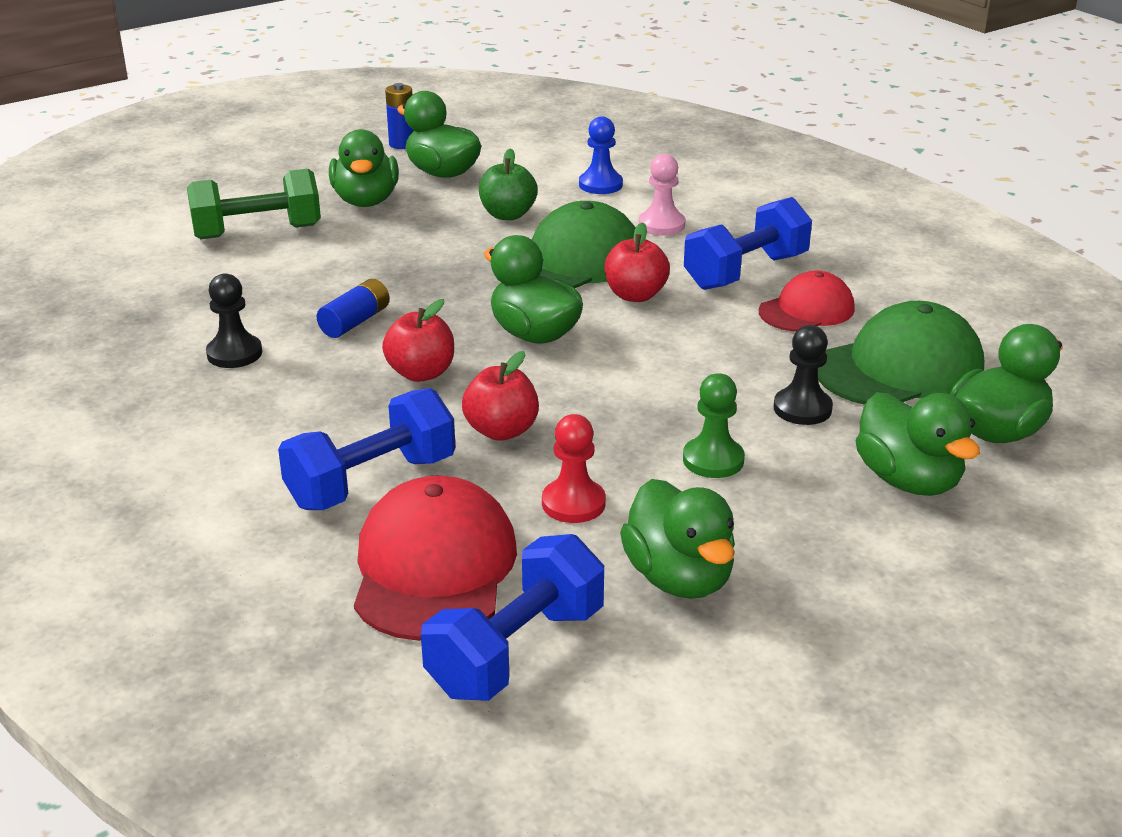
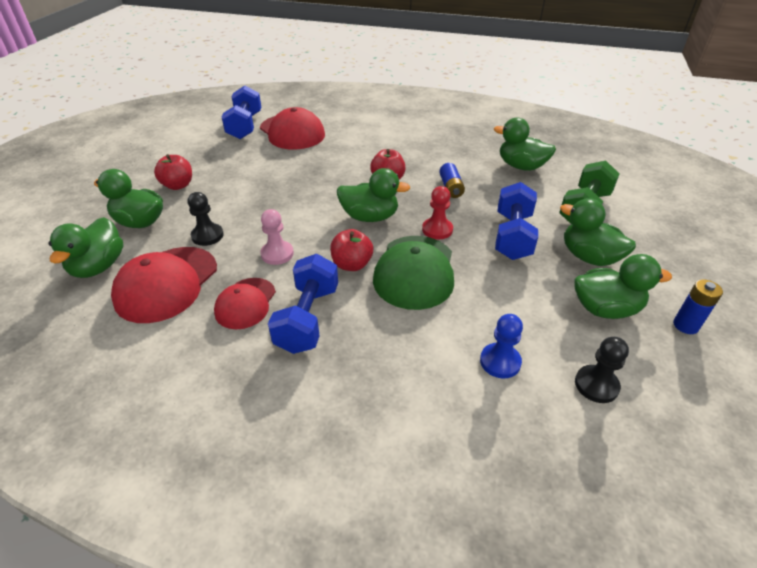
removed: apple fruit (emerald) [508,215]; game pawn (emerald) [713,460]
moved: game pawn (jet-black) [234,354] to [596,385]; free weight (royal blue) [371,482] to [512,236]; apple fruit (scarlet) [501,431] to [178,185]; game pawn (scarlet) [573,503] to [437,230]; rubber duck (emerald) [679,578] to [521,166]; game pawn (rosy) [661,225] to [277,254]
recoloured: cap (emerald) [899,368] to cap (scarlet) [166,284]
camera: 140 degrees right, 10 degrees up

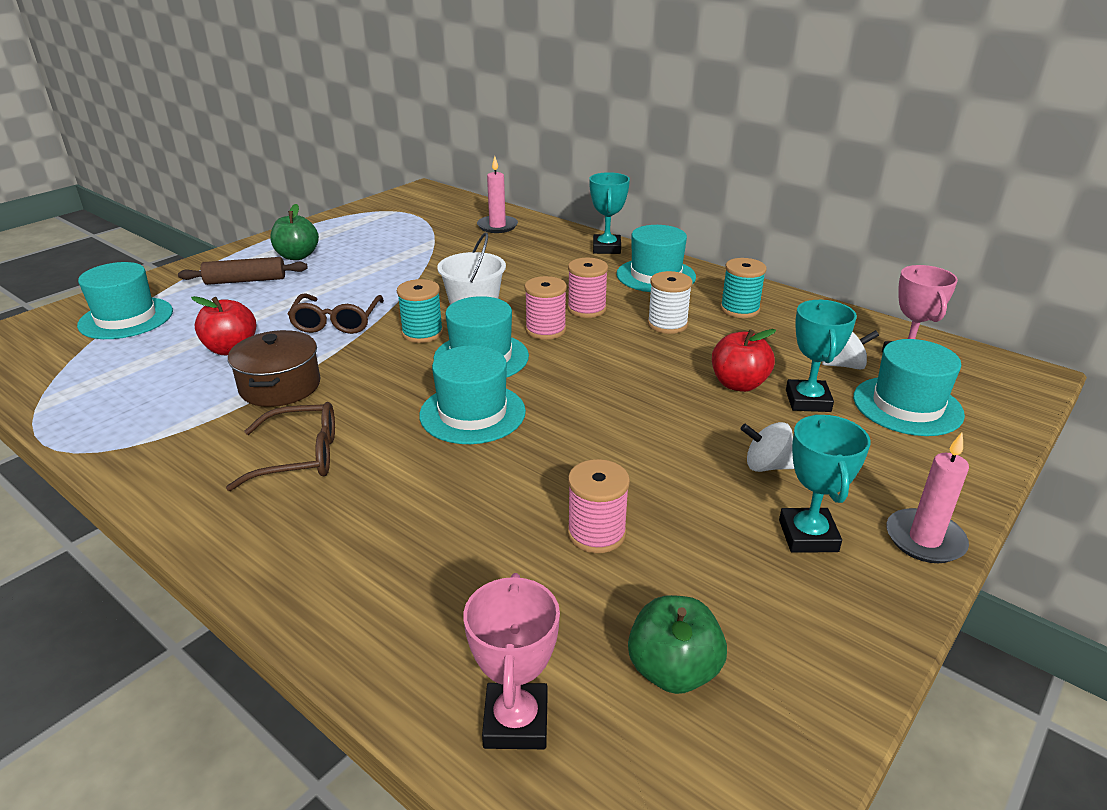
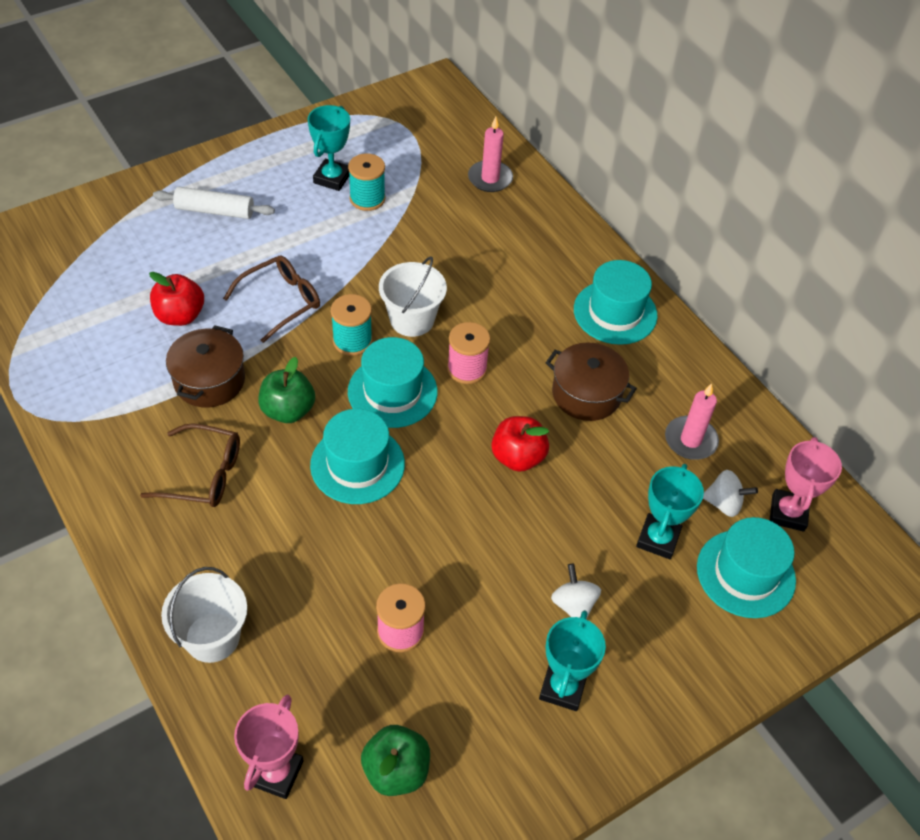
removed: hat (turquoise) [126,318]; bobbin (rosy) [586,309]
added: sand bucket (white) [212,637]
moved: apple fruit (emerald) [297,256] to [288,410]; prize cup (turquoise) [606,248] to [332,178]; apple fruit (scarlet) [738,384] to [518,457]; bobbin (turquoise) [739,309] to [367,199]; pillar candle (rosy) [924,539] to [690,440]
replaced: bobbin (white) [667,324] to pot (brown) [586,394]
recoloured: rolling pin (brown) [246,280] to rolling pin (white) [215,210]
turned: glasses (brown) [337,322] = [281,301] 150 degrees counterclockwise; spinning top (white) [766,466] = [573,604] 45 degrees clockwise
camera: 15 degrees right, 20 degrees up

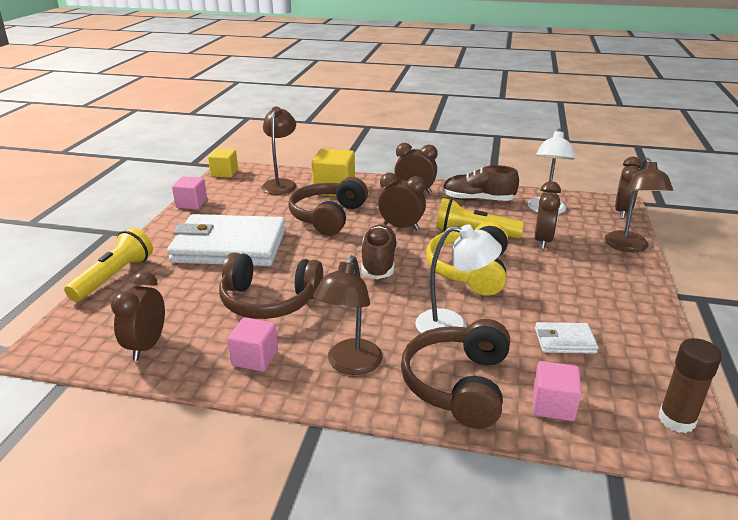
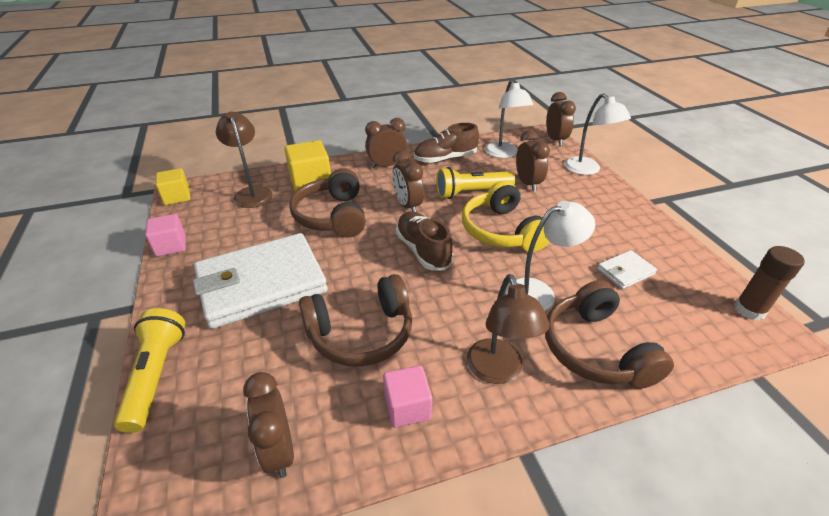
removed: solid cube (rosy) [553,405]
recoloured: reading lamp (brown) [629,247] to reading lamp (white) [587,170]
turned: bedside clock (brown) [401,227] = [408,206] 105 degrees counterclockwise
camera: 30 degrees left, 10 degrees up

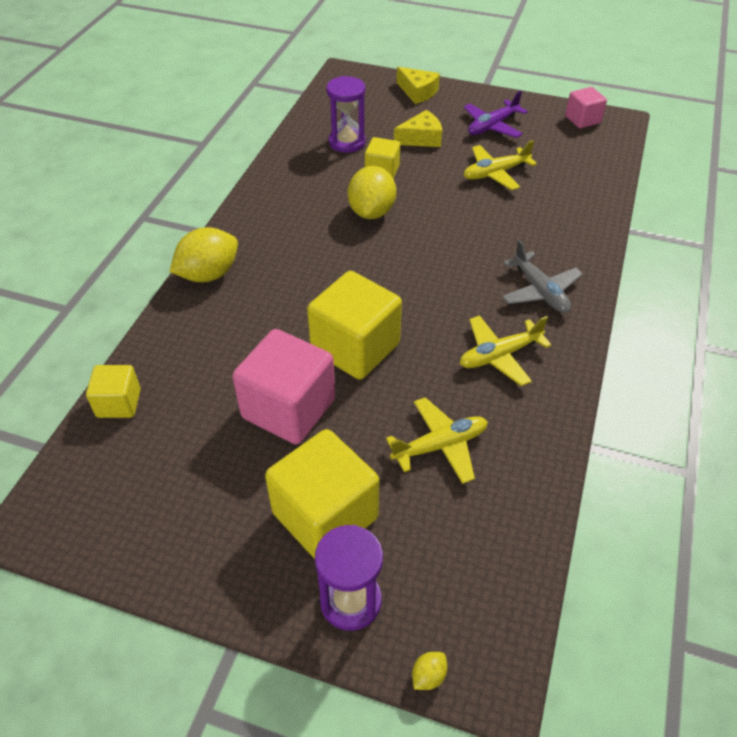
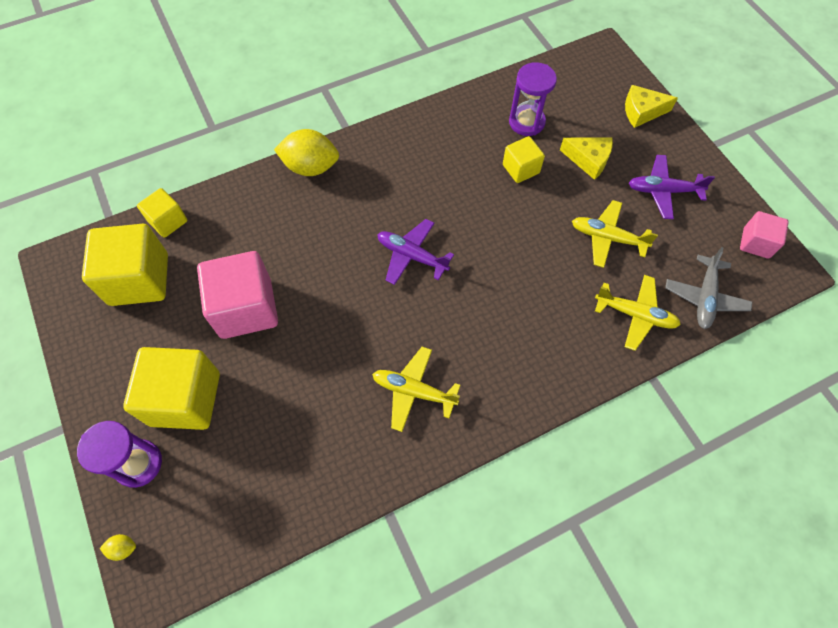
removed: toy lemon (golden) [371,212]
added: aeroplane (purple) [412,256]
moved: solid cube (golden) [355,347] to [139,279]; aeroplane (golden) [440,446] to [635,315]; aeroplane (ash-grey) [540,291] to [704,297]
turned: cheese wedge (golden) [418,92] = [642,112] 90 degrees clockwise
camera: 45 degrees right, 15 degrees up

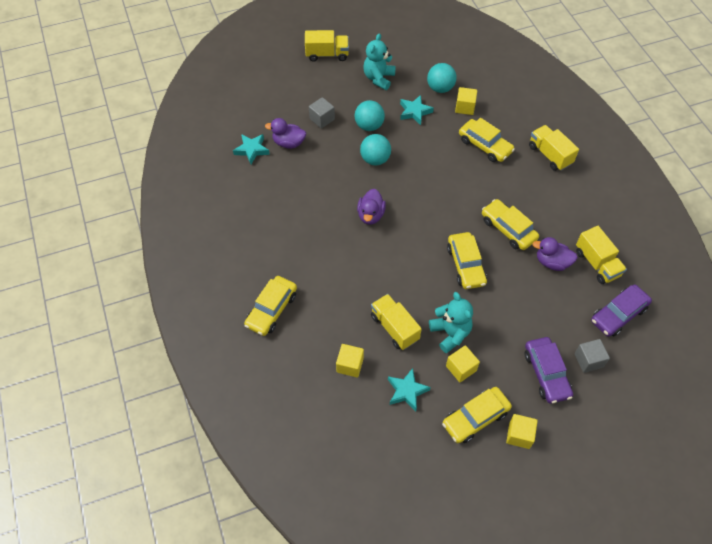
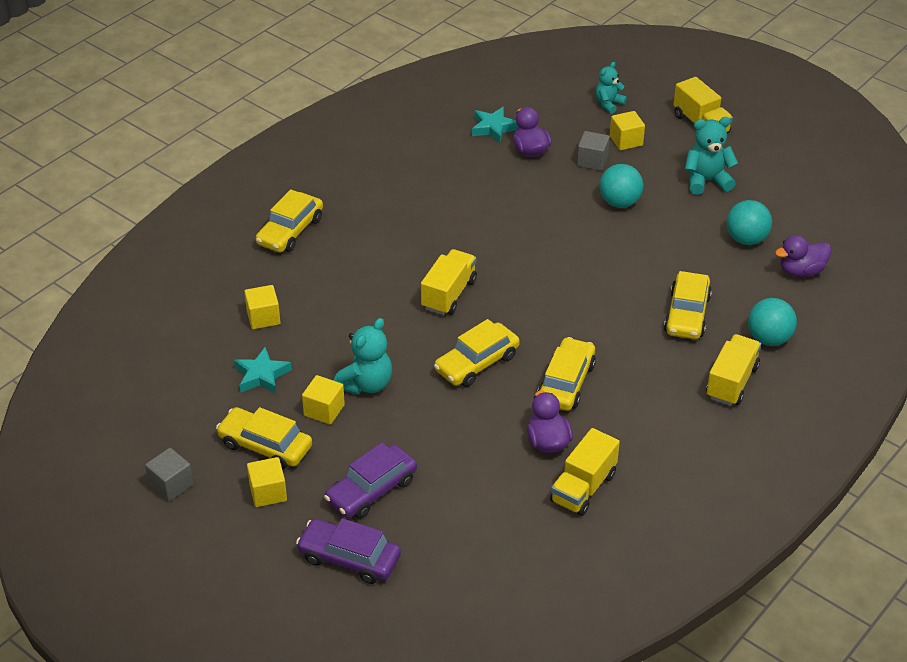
removed: star shape (turquoise) [415,112]
added: stuffed bear (turquoise) [608,104]
moved: rubber duck (purple) [370,215] to [801,271]; sphere (turquoise) [375,159] to [769,339]; truck (golden) [394,328] to [449,294]; solid cube (golden) [465,107] to [626,141]; solid cube (ash-grey) [588,360] to [171,485]; toy car (purple) [618,314] to [349,558]
turned: toy car (golden) [271,310] = [290,231] 60 degrees counterclockwise
camera: 60 degrees right, 15 degrees down

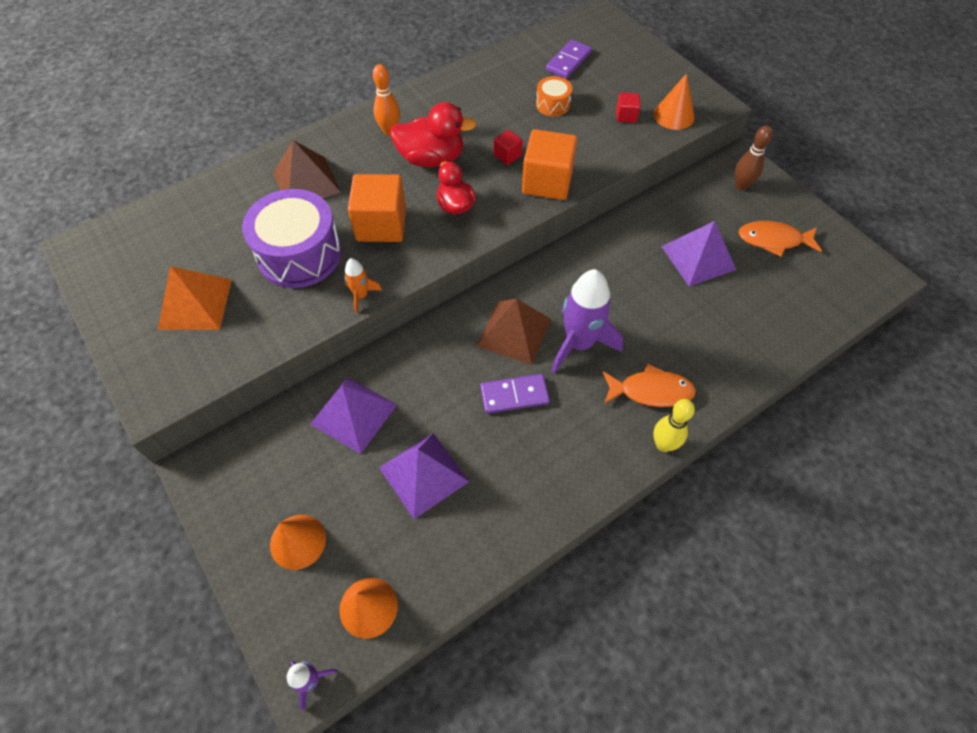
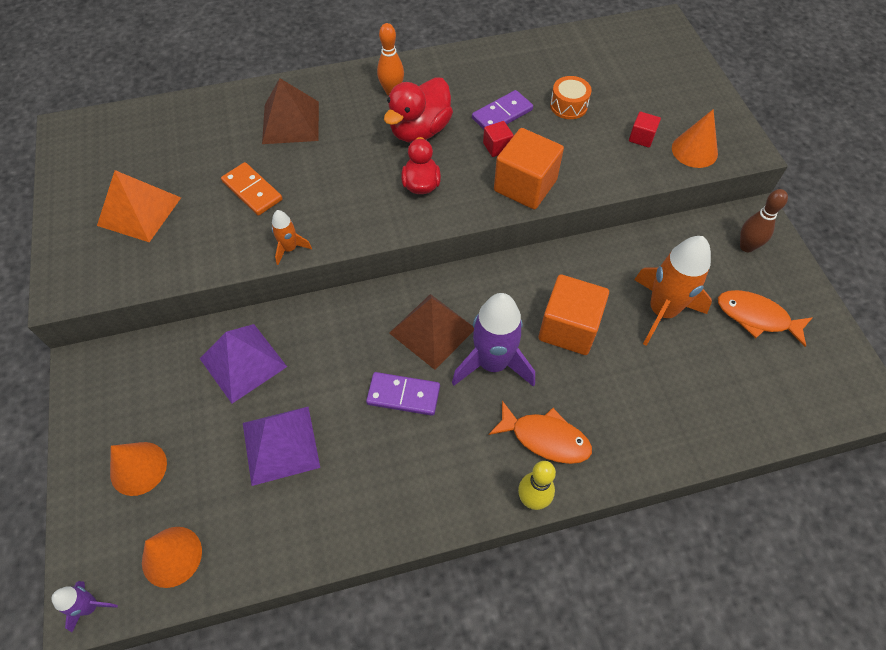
moved: solid cube (orange) [381,225] to [568,328]; domino piece (purple) [568,61] to [502,114]
replaced: snare drum (purple) [299,254] to domino piece (orange) [252,191]; pyramid shape (purple) [698,258] to rocket (orange) [662,311]
turned: rubber duck (scarlet) [431,159] = [420,130] 105 degrees clockwise
camera: 20 degrees right, 0 degrees up

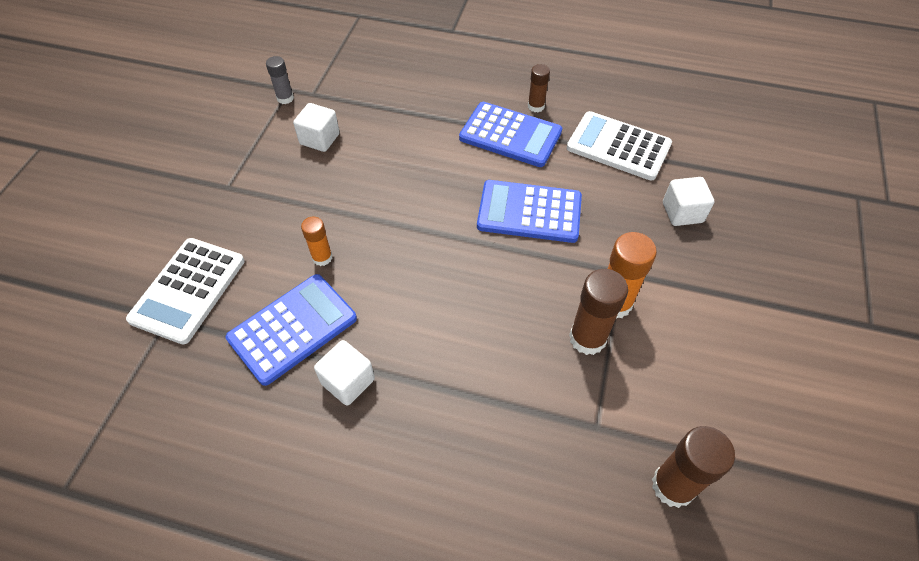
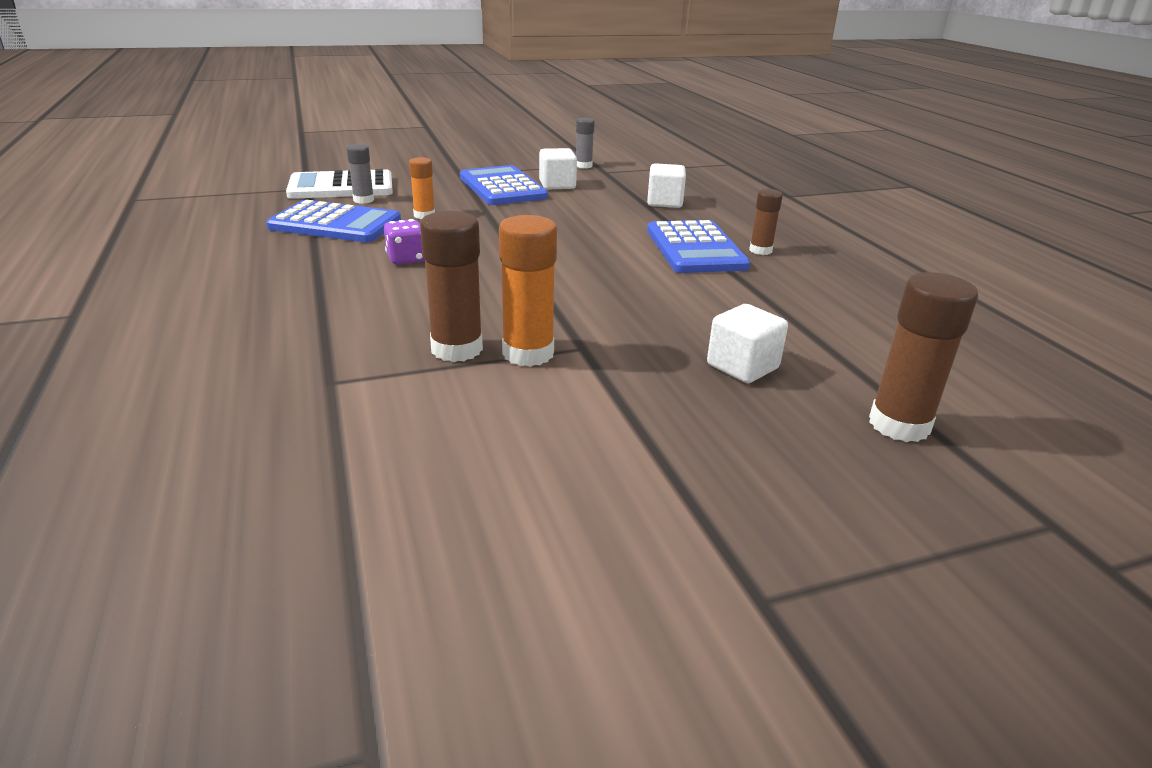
removed: pocket calculator (white) [618,146]
added: glue stick (ash-grey) [363,200]; dice (purple) [406,259]
moved: solid cube (white) [348,381] to [664,202]; pocket calculator (royal blue) [529,212] to [502,187]; glue stick (brown) [673,486] to [899,425]
camera: 55 degrees right, 25 degrees down

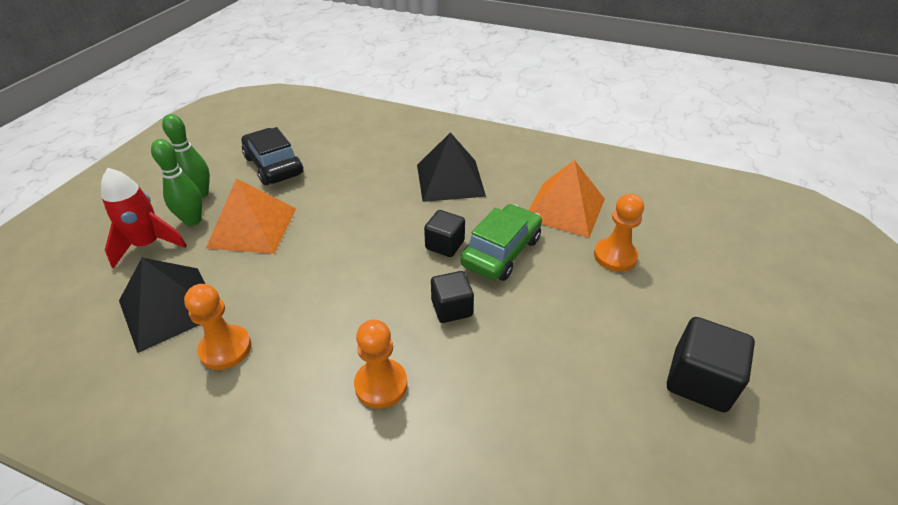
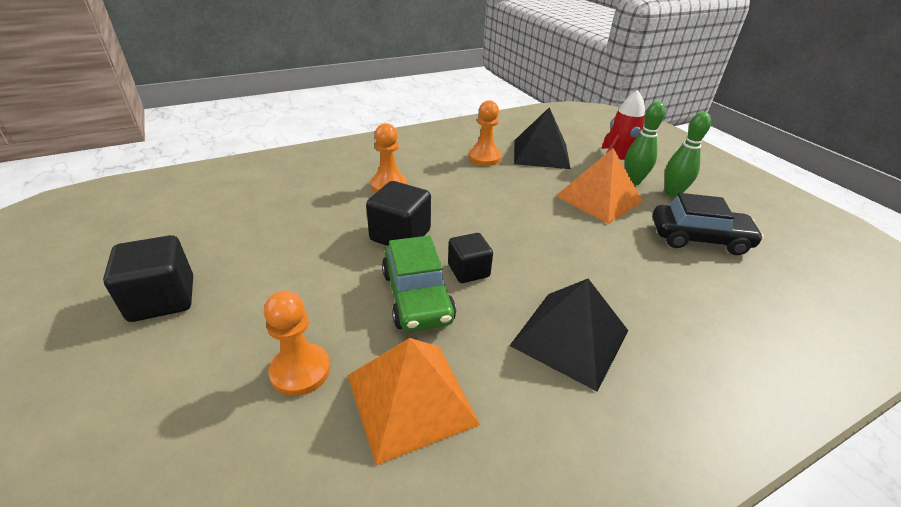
resized: solid cube (jet-black) [451,308] = [400,235] x1.50
camera: 130 degrees right, 5 degrees down

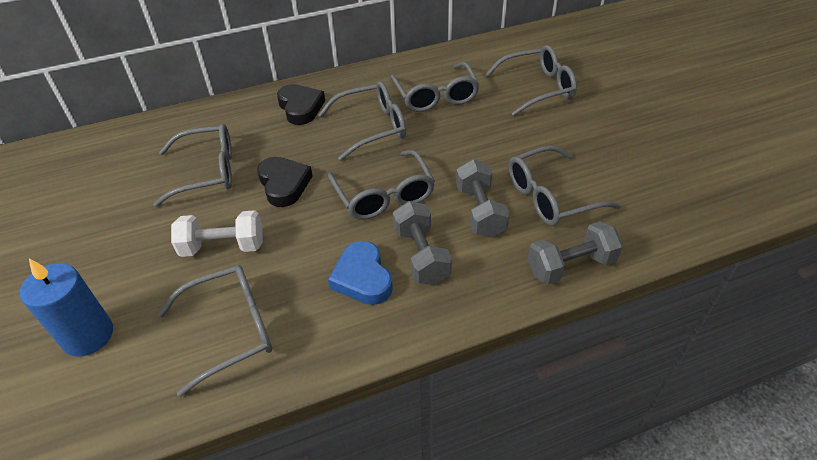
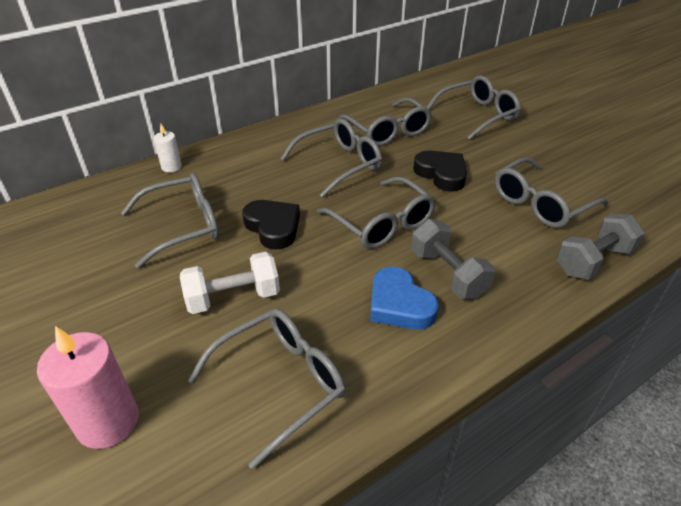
removed: free weight (ash-grey) [480,211]
added: pillar candle (white) [171,167]
moved: heart (jet-black) [300,107] to [441,174]
recoloured: pillar candle (royal blue) [88,335] to pillar candle (rosy) [108,421]
camera: 15 degrees left, 5 degrees down

